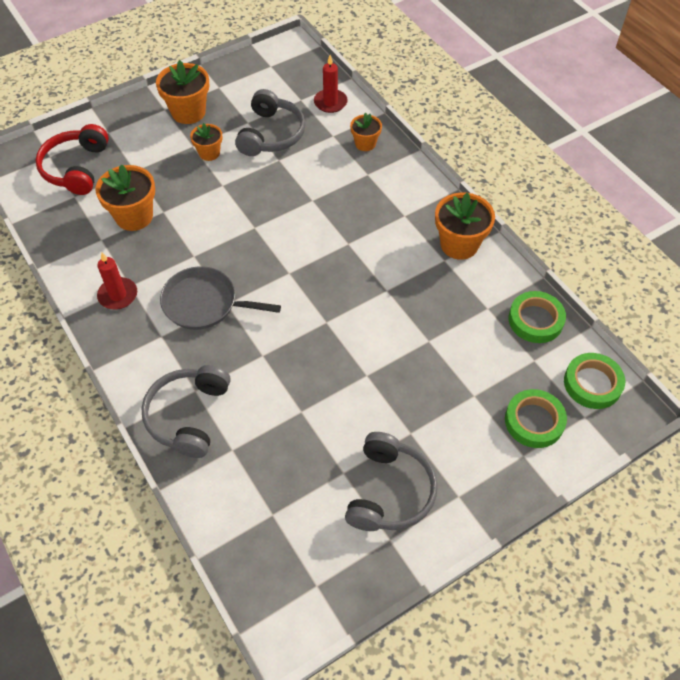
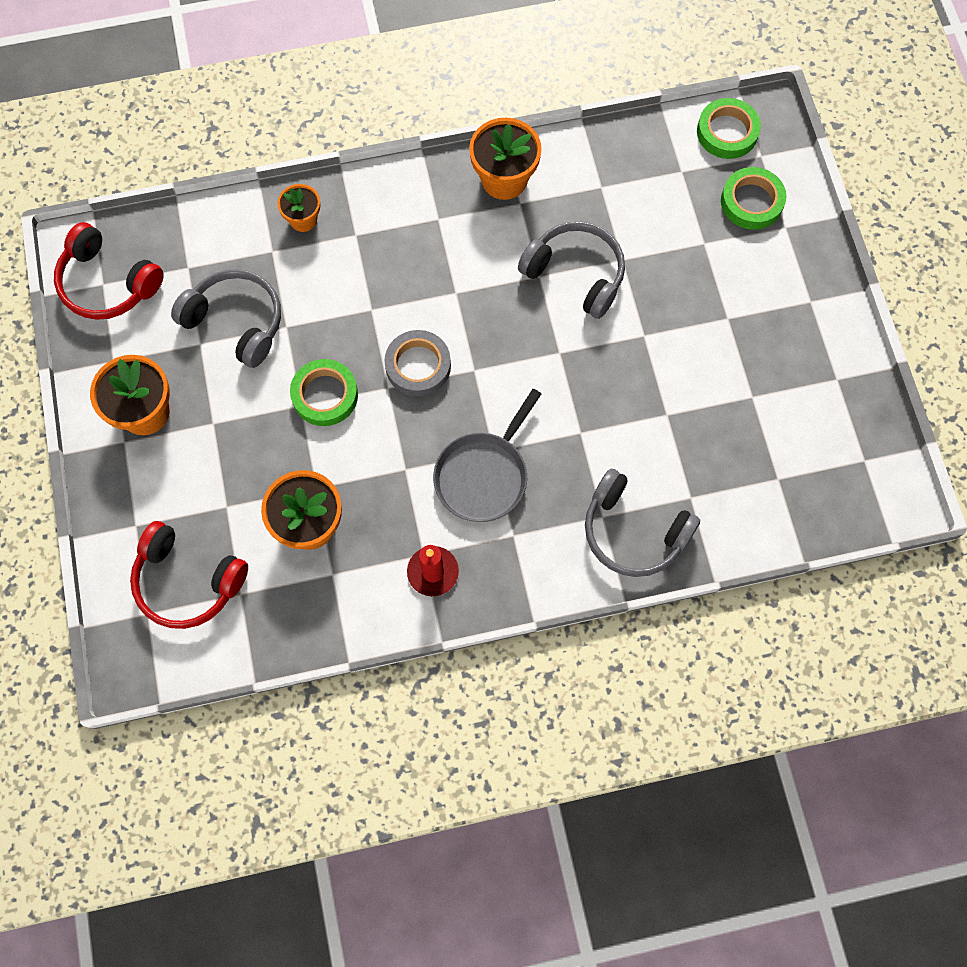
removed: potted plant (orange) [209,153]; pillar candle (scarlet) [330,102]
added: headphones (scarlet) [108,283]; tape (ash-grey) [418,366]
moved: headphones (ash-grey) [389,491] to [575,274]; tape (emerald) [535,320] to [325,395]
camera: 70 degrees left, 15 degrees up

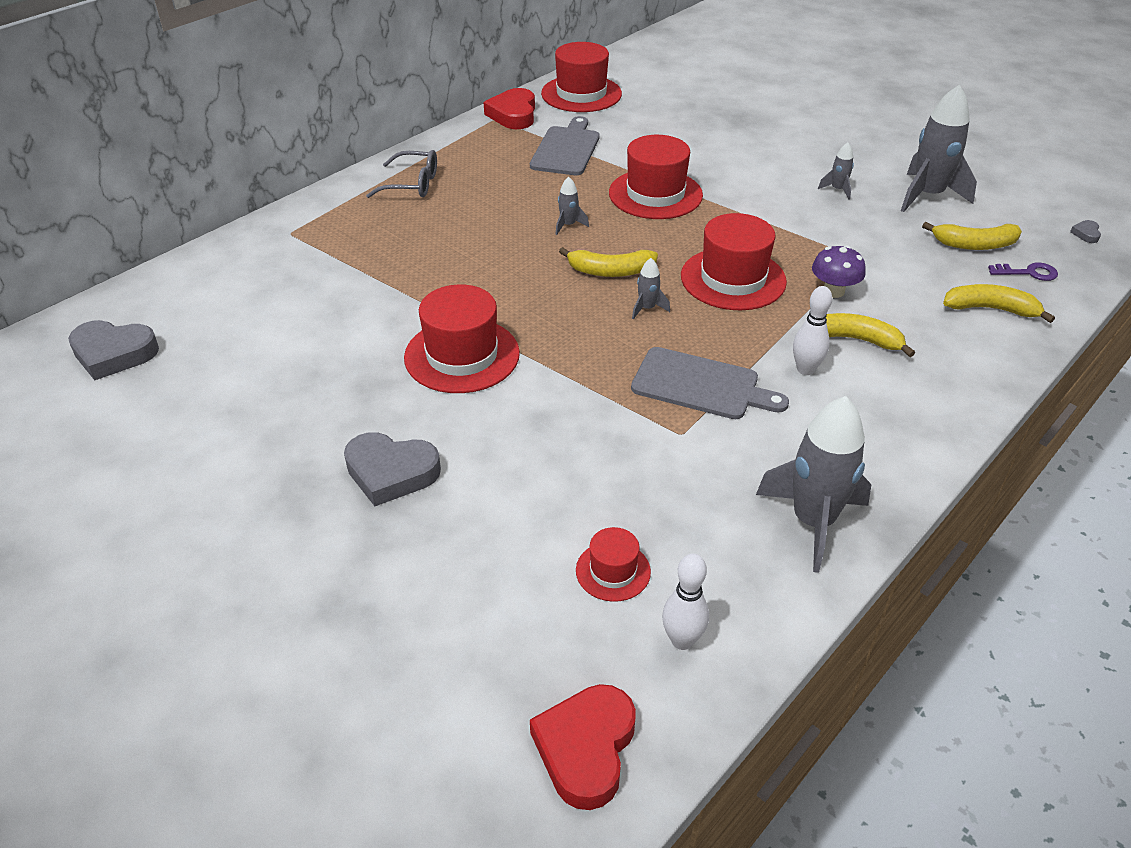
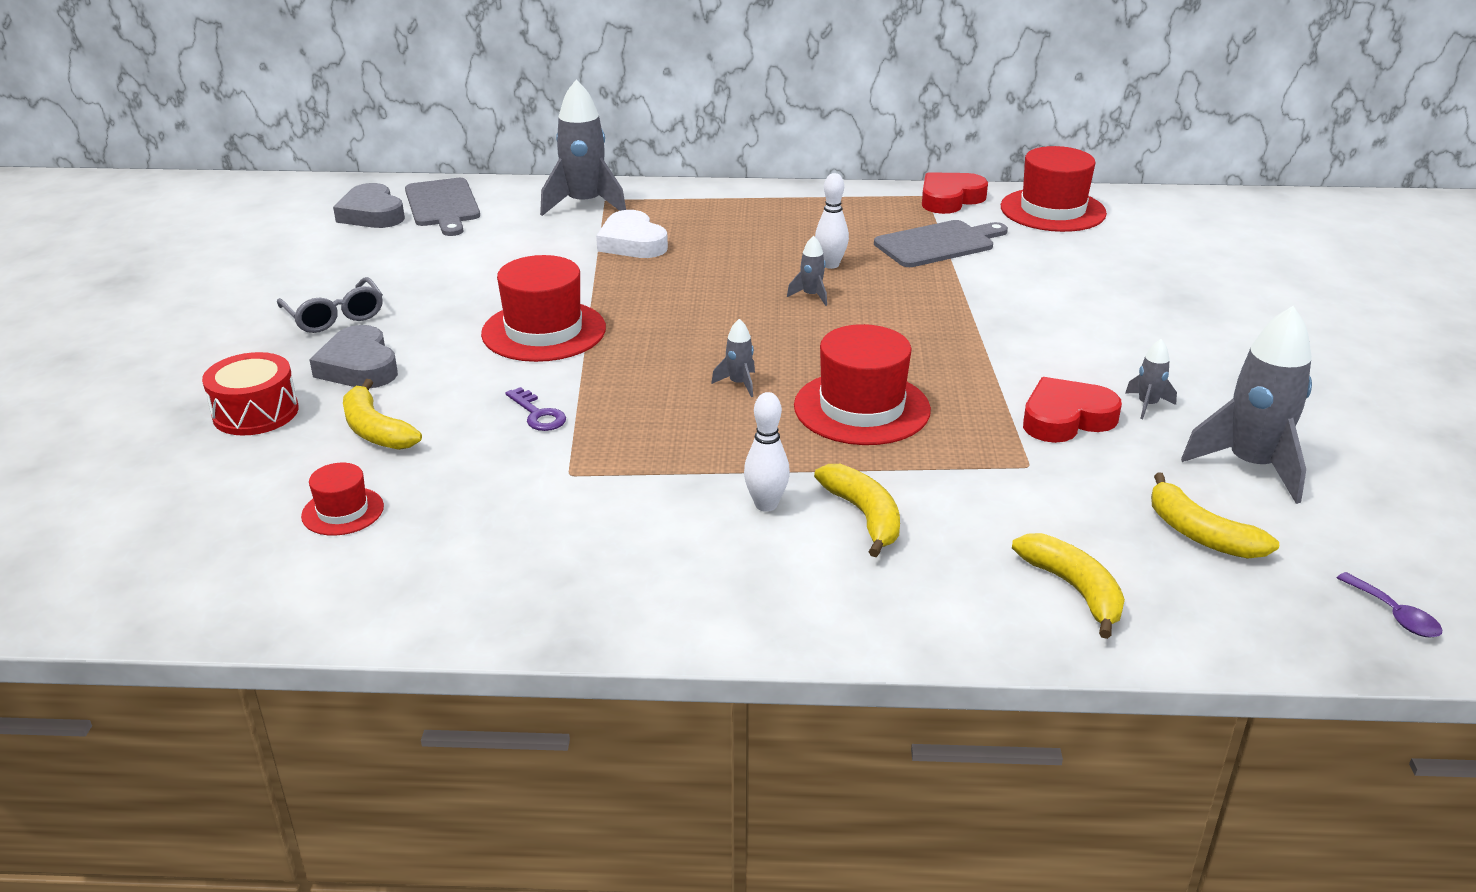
removed: hat (scarlet) [655,194]; toadstool (purple) [833,291]
added: snare drum (scarlet) [256,413]; heart (white) [632,243]
moved: glasses (ash-grey) [412,184] to [335,316]; heart (scarlet) [586,748] to [1066,418]; toy banana (golden) [610,271] to [375,430]; chopping board (ash-grey) [701,385] to [442,205]; tenpin (white) [682,640] to [830,265]; rocket (ash-grey) [813,522] to [584,205]; door key (purple) [1028,273] to [538,414]
replaced: heart (ash-grey) [1086,234] to tablespoon (purple) [1394,615]
camera: 50 degrees right, 10 degrees down

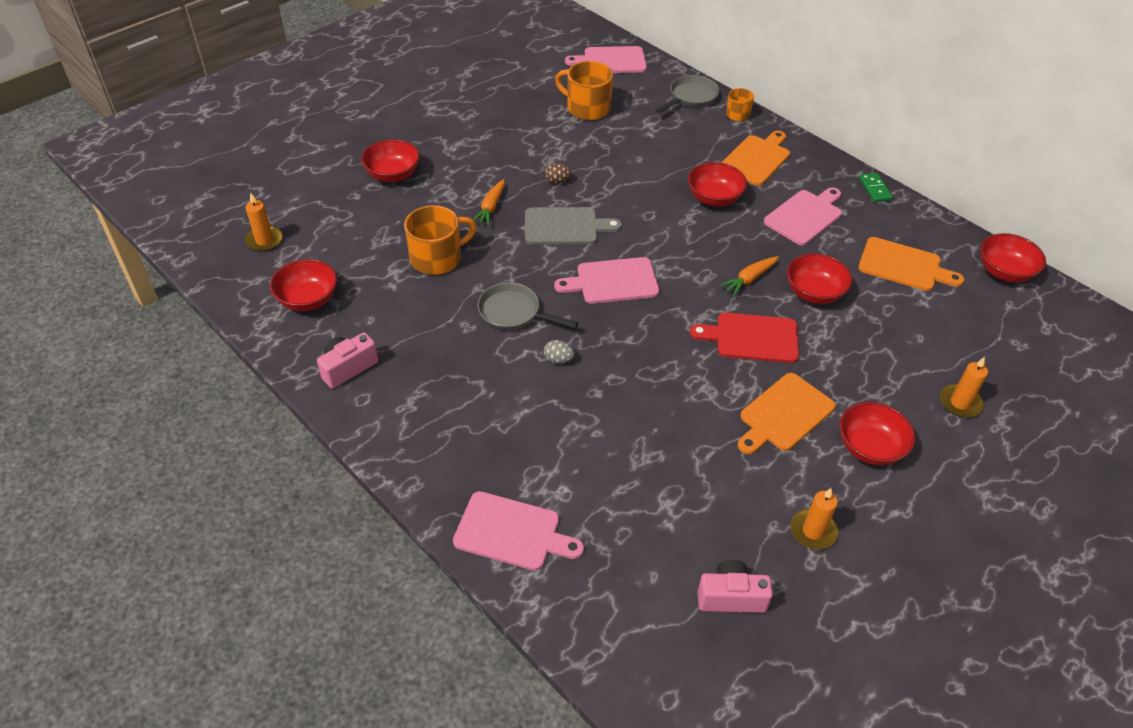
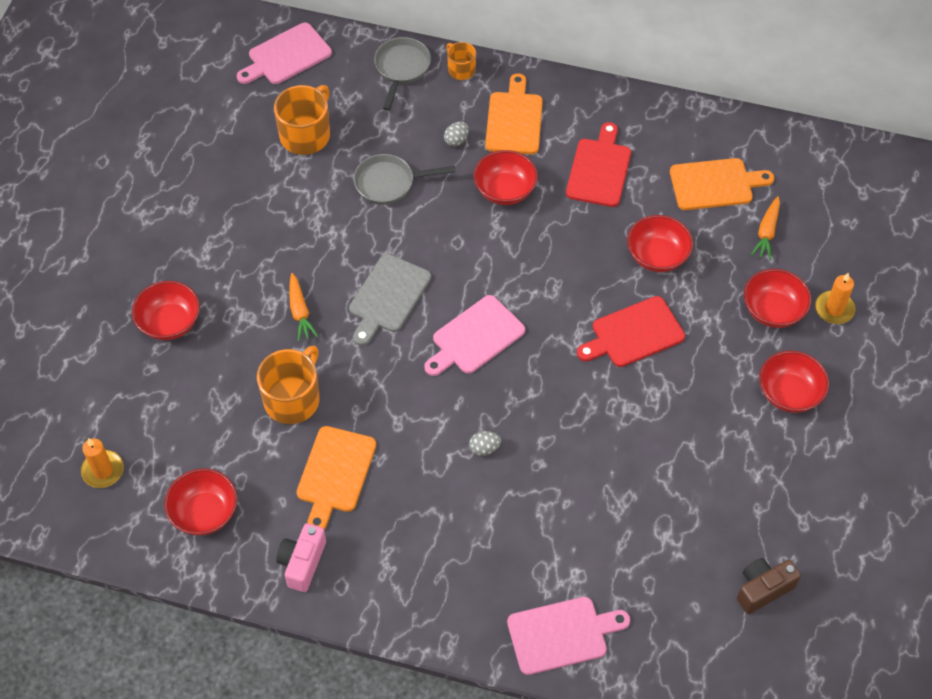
removed: egg (brown) [557,181]; pillar candle (orange) [813,531]; domino piece (emerald) [874,189]
added: egg (ash-grey) [456,140]
moved: pan (ash-grey) [514,313] to [389,183]; root vegetable (orange) [749,279] to [766,232]; chopping board (orange) [784,414] to [335,473]; bowl (scarlet) [1004,272] to [773,310]
recoloured: photo camera (rosy) [731,597] to photo camera (brown) [763,589]; chopping board (rosy) [805,216] to chopping board (scarlet) [599,169]
turned: chopping board (ash-grey) [565,226] = [388,297] 150 degrees clockwise; mug (orange) [587,108] = [306,134] 120 degrees clockwise
camera: 30 degrees left, 10 degrees up

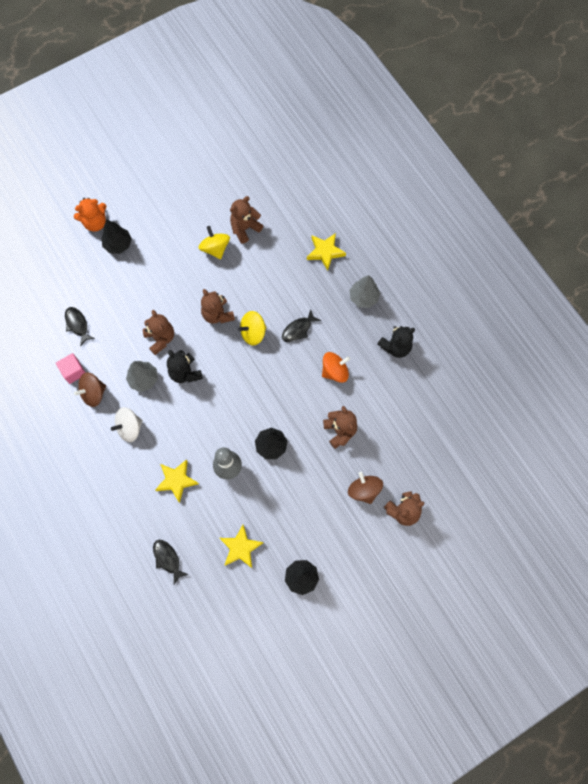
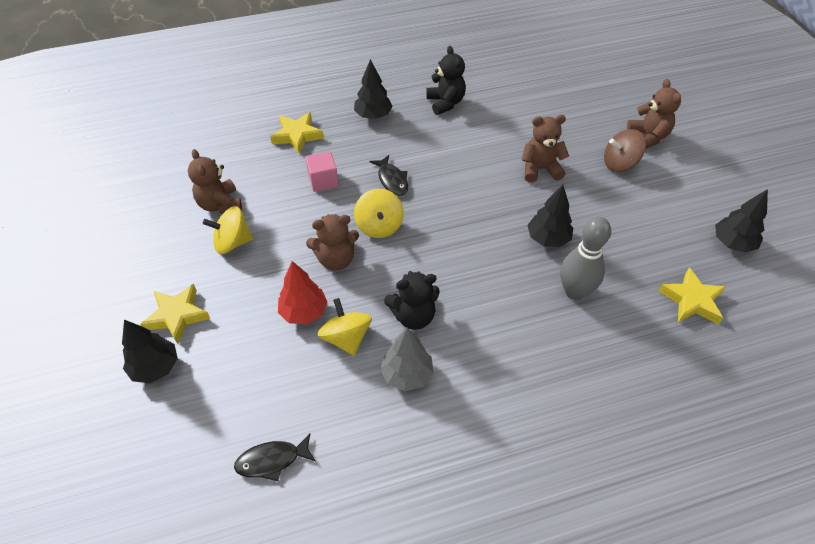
removed: stuffed bear (orange) [95,222]; spinning top (brown) [93,393]; spinning top (white) [129,428]; fish figure (jet-black) [167,559]; spinning top (orange) [335,371]
added: toy tree (scarlet) [304,312]
moved: solid cube (rosy) [73,371] to [323,180]; star shape (golden) [176,480] to [177,316]
replaced: stuffed bear (brown) [160,338] to spinning top (golden) [346,338]
recoloured: toy tree (ash-grey) [363,297] to toy tree (jet-black) [373,115]
camera: 75 degrees left, 20 degrees down

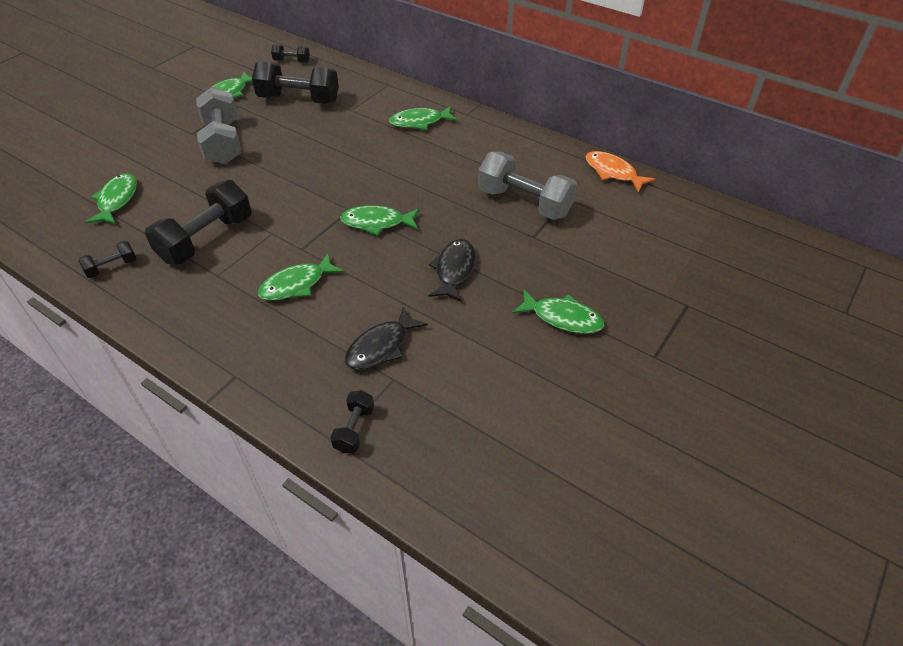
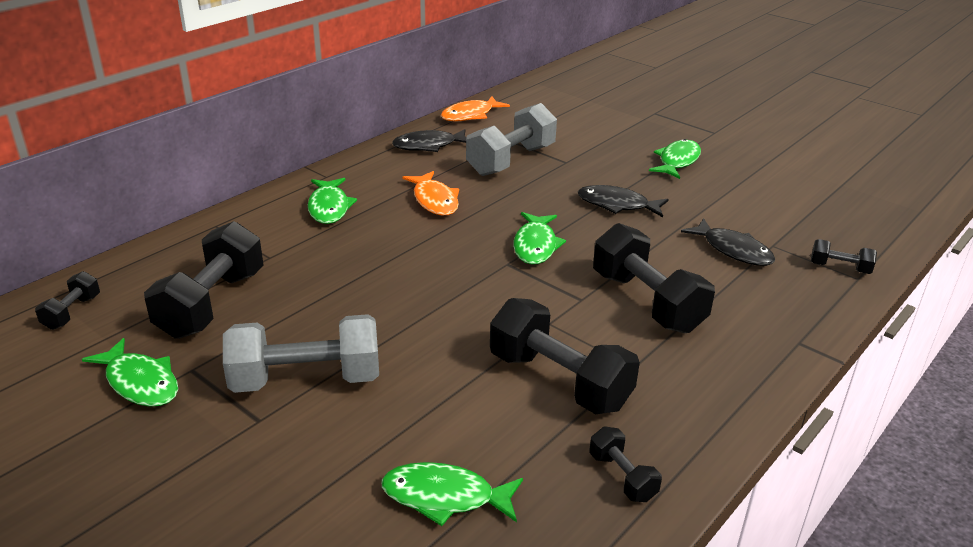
added: fish figure (jet-black) [429,146]; fish figure (orange) [434,200]
replaced: fish figure (emerald) [297,285] to free weight (jet-black) [647,302]
camera: 85 degrees left, 15 degrees down

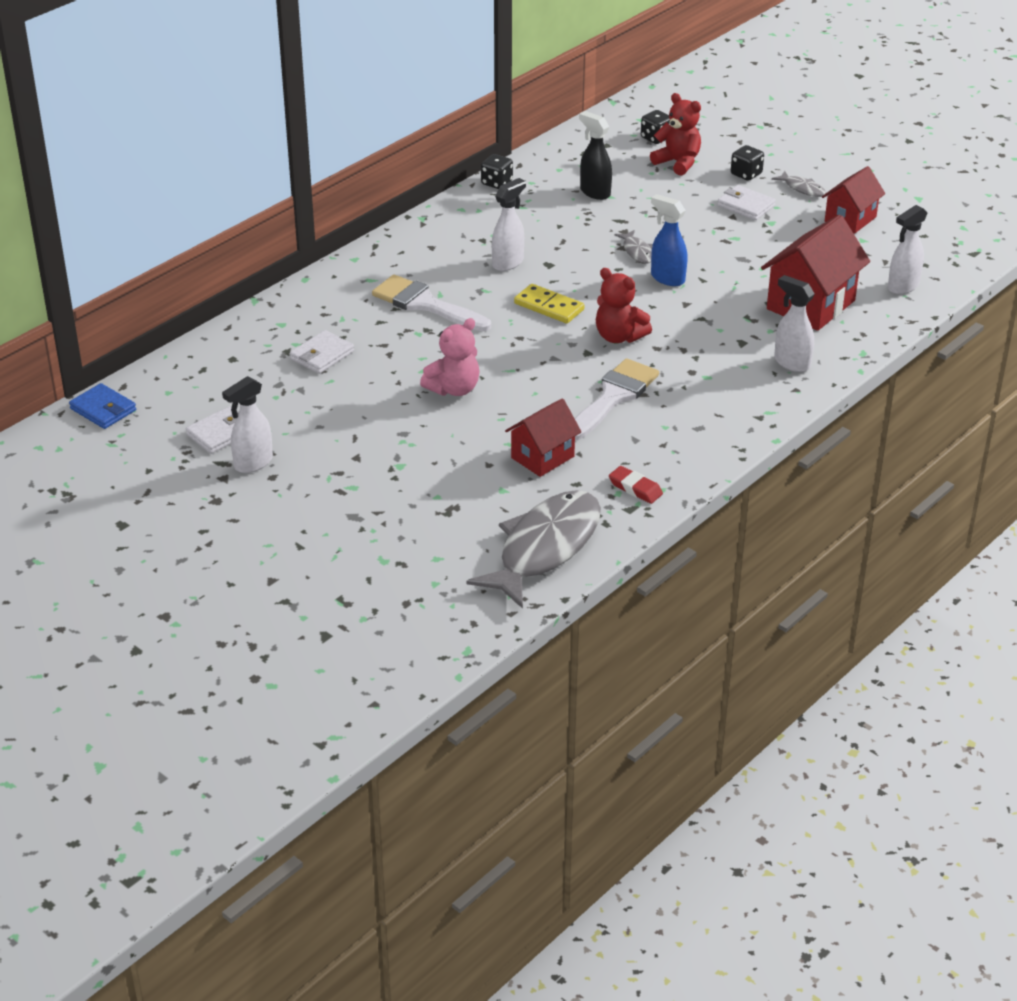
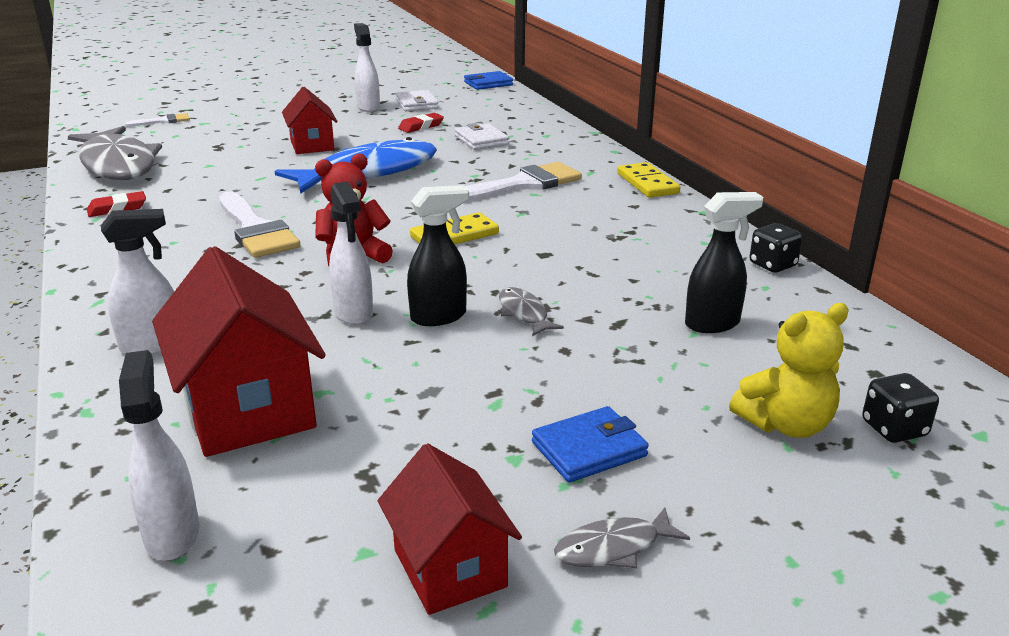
removed: dice (jet-black) [746,174]
added: brush (white) [163,121]; eraser (scarlet) [421,126]; domino piece (golden) [647,183]
moved: spray cleaner (white) [508,263] to [354,313]; toy house (scarlet) [542,457] to [312,145]
replaced: stuffed bear (rosy) [454,389] to fish figure (royal blue) [368,173]
recoloured: stuffed bear (scarlet) [678,163] to stuffed bear (golden) [785,425]; spray cleaner (royal blue) [667,278] to spray cleaner (jet-black) [439,317]; billfold (white) [746,206] to billfold (royal blue) [589,449]
turned: fish figure (ash-grey) [637,252] = [524,313] 60 degrees clockwise
camera: 115 degrees right, 10 degrees down

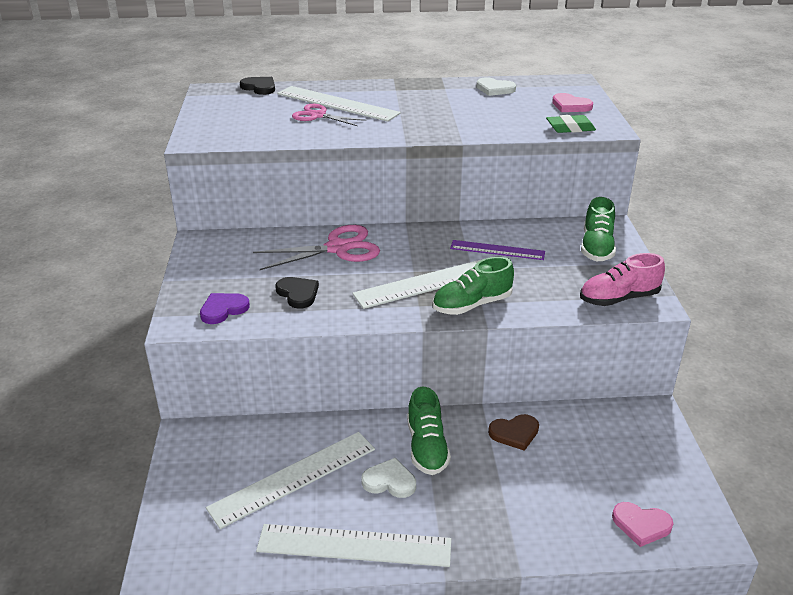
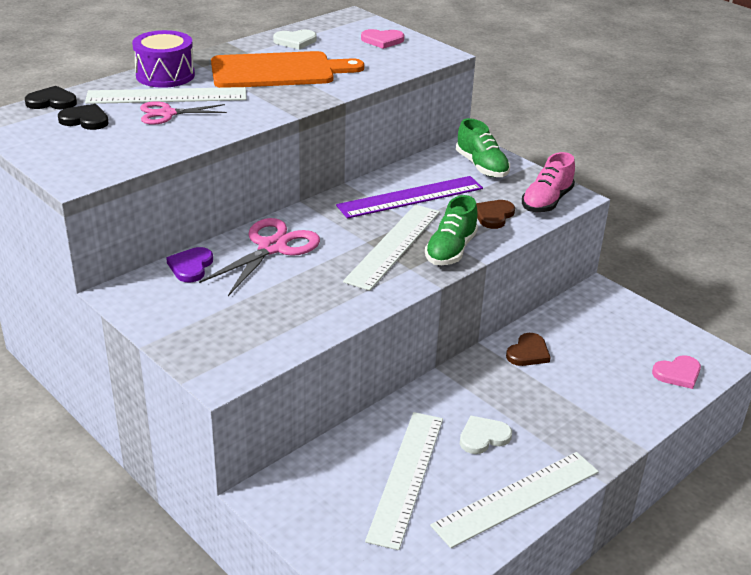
removed: sneaker (emerald) [427,447]; eraser (emerald) [570,128]
added: snare drum (purple) [165,75]; chopping board (orange) [278,71]; heart (brown) [493,215]
moved: heart (purple) [223,309] to [191,266]; heart (jet-black) [298,294] to [85,120]
resized: straightedge (purple) [497,250] = [410,197] x1.59
camera: 40 degrees left, 0 degrees up

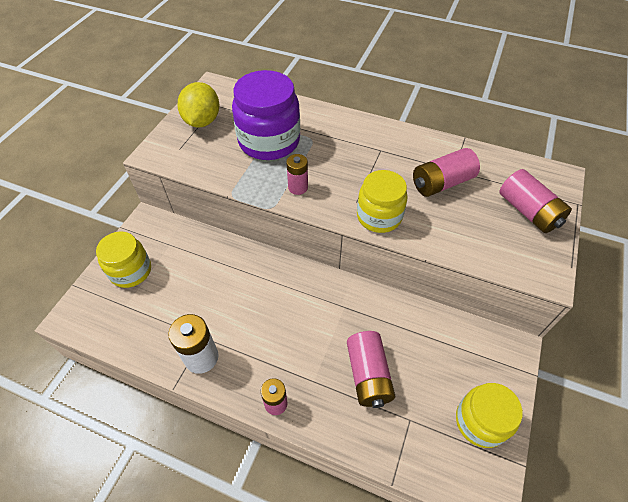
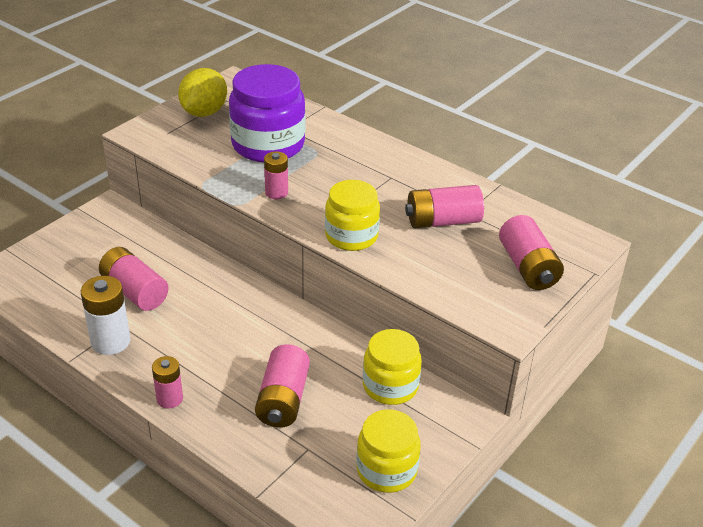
added: AA battery (rosy) [134,291]
moved: preserve jar (golden) [131,271] to [390,386]
camera: 15 degrees right, 15 degrees down

